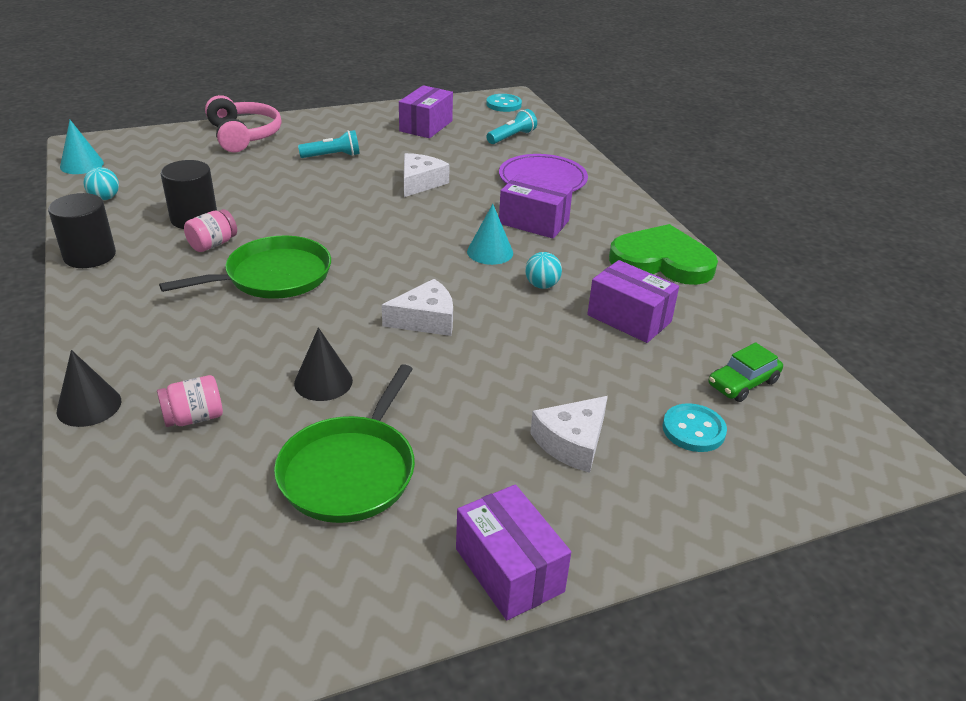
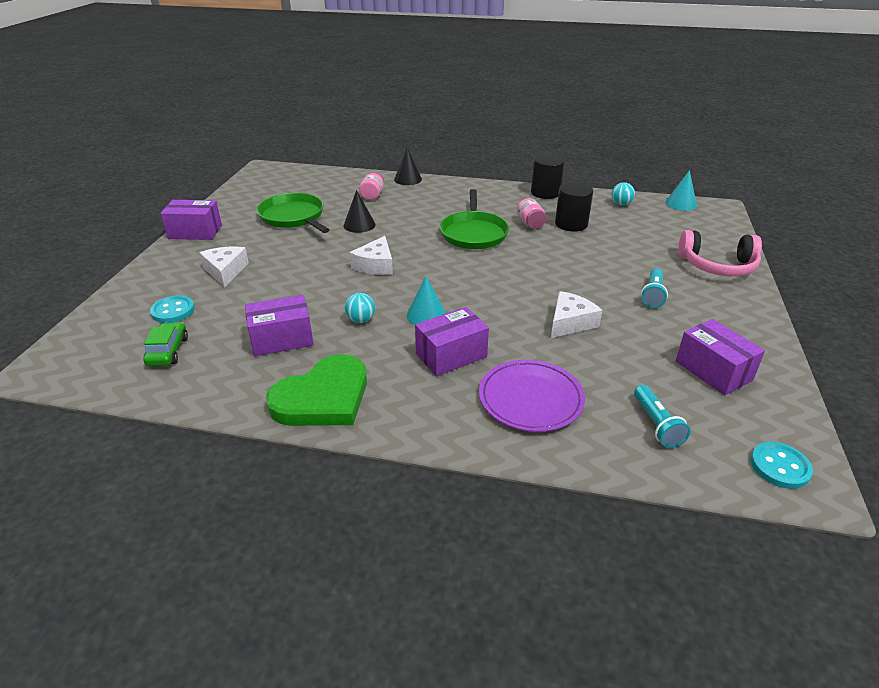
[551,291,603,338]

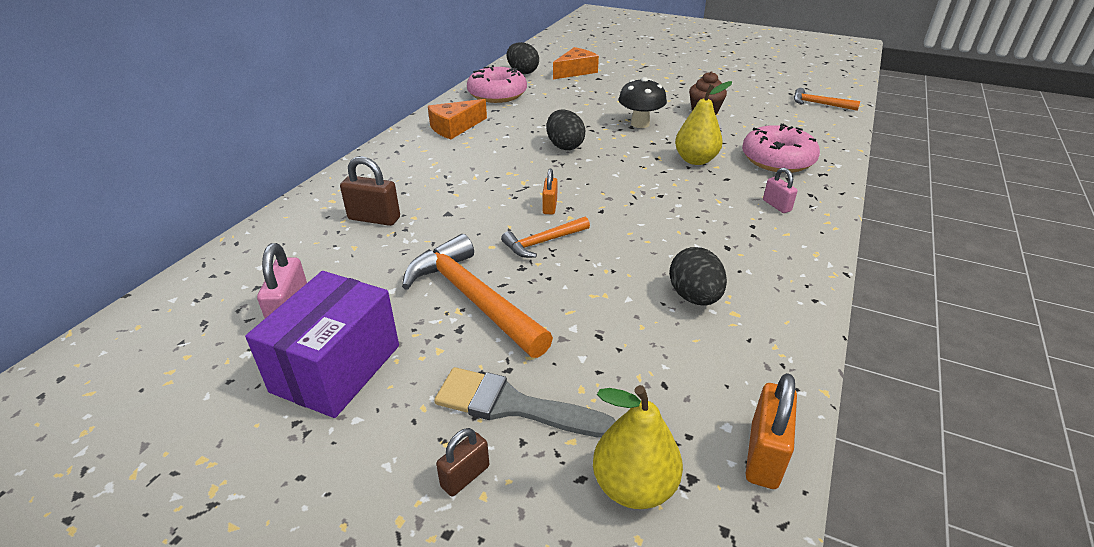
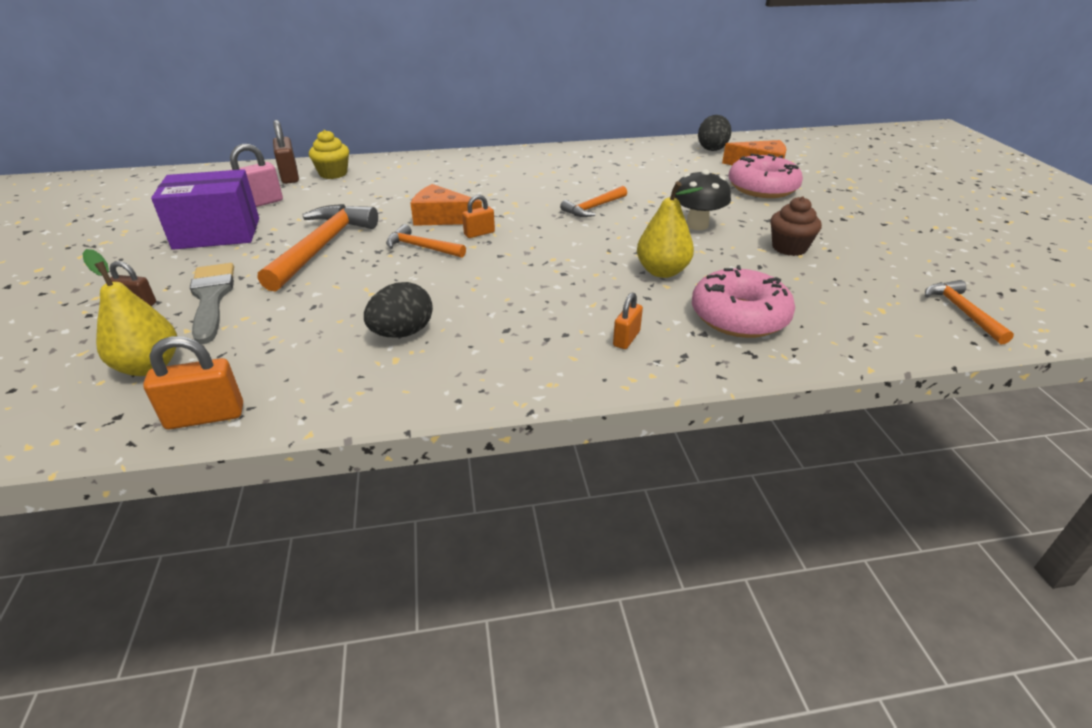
[273,120,299,184]
[309,130,349,179]
[410,184,482,226]
[560,186,627,217]
[613,292,643,349]
[729,154,803,198]

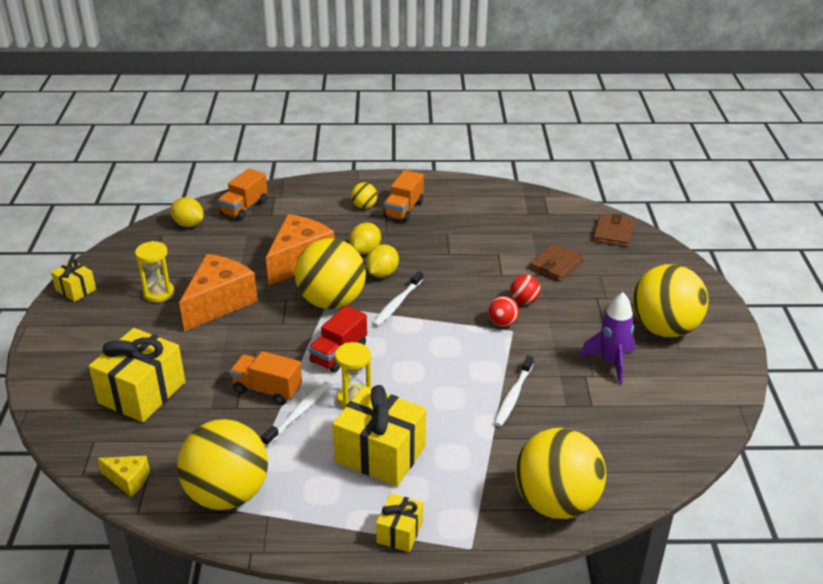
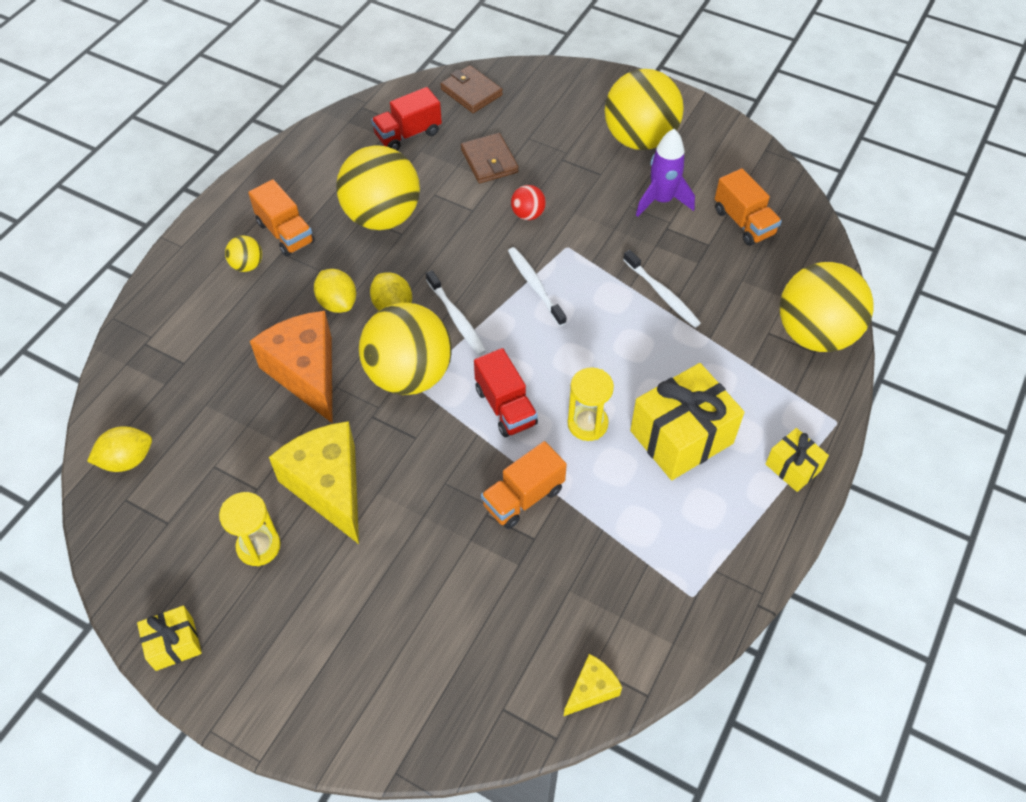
[269,421,359,544]
[336,145,420,230]
[371,87,442,150]
[508,247,567,326]
[715,168,782,246]
[89,328,185,422] (first image)
[488,296,519,327] (first image)

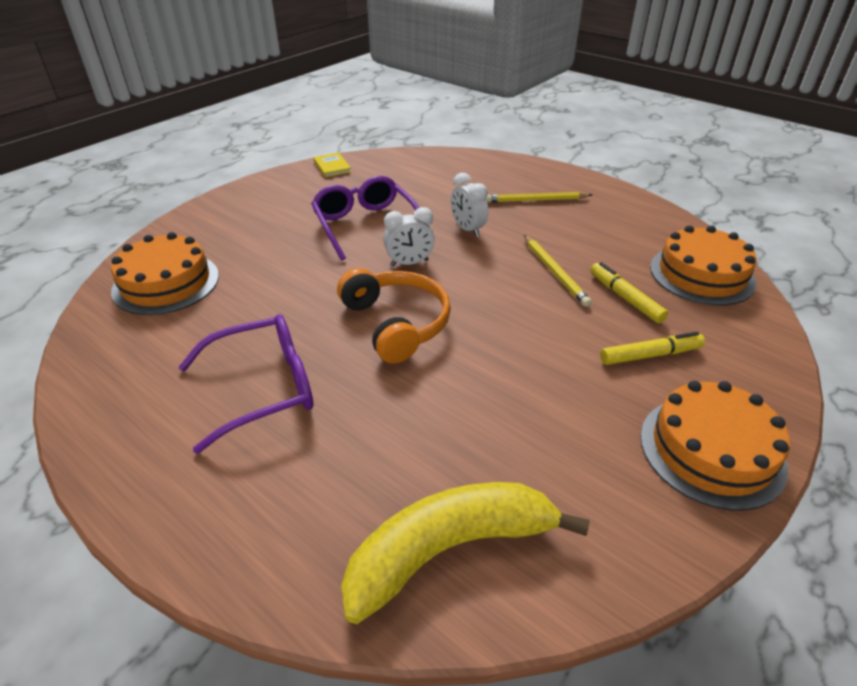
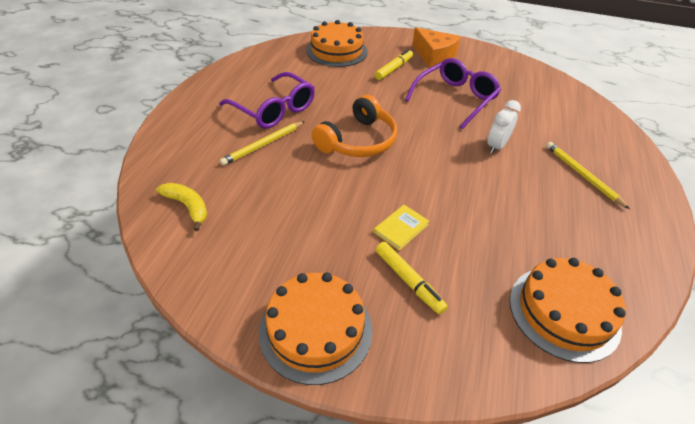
[156,183,207,231]
[220,121,305,166]
[374,205,429,250]
[375,49,413,80]
[412,27,461,68]
[383,207,435,267] (first image)

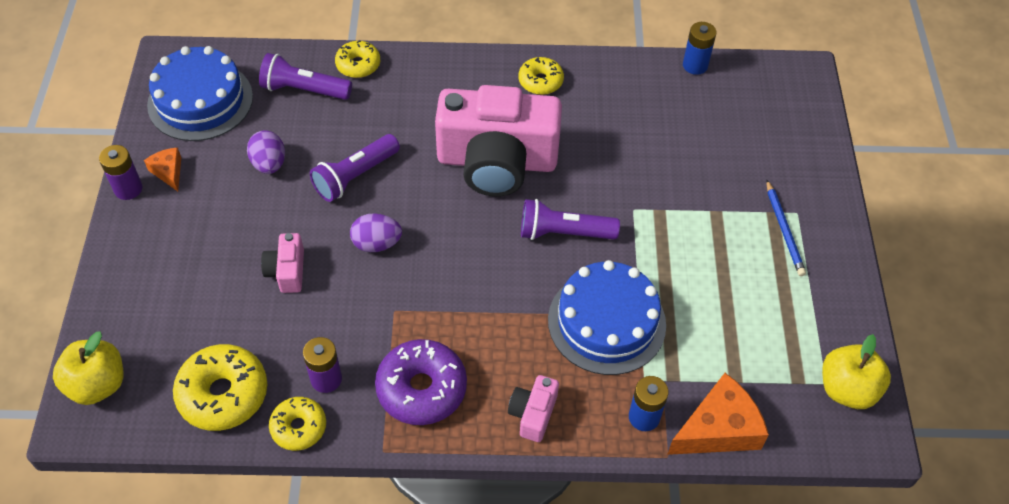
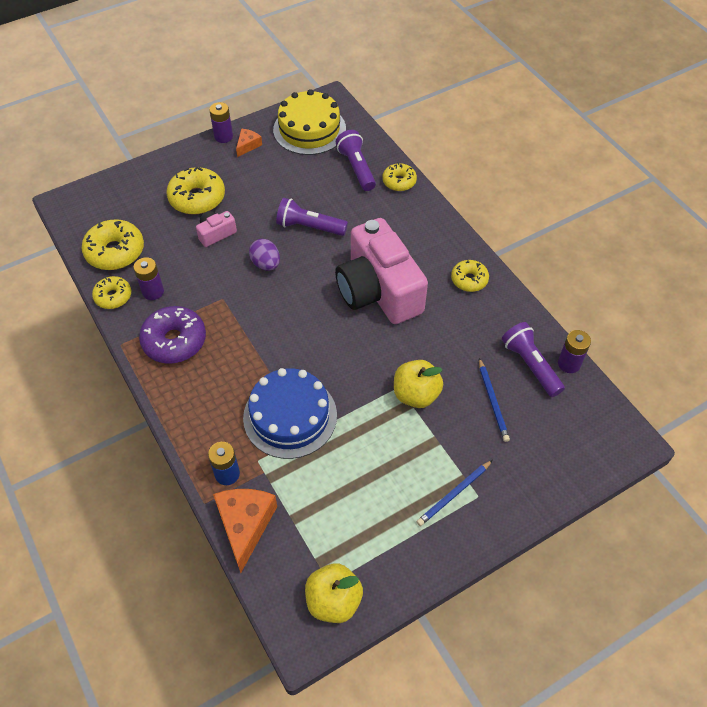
[166,167,225,215]
[213,489,277,573]
[273,89,346,155]
[394,360,443,408]
[479,358,510,442]
[502,322,565,397]
[558,330,591,373]
[247,130,285,174] (first image)
[508,375,559,442] (first image)

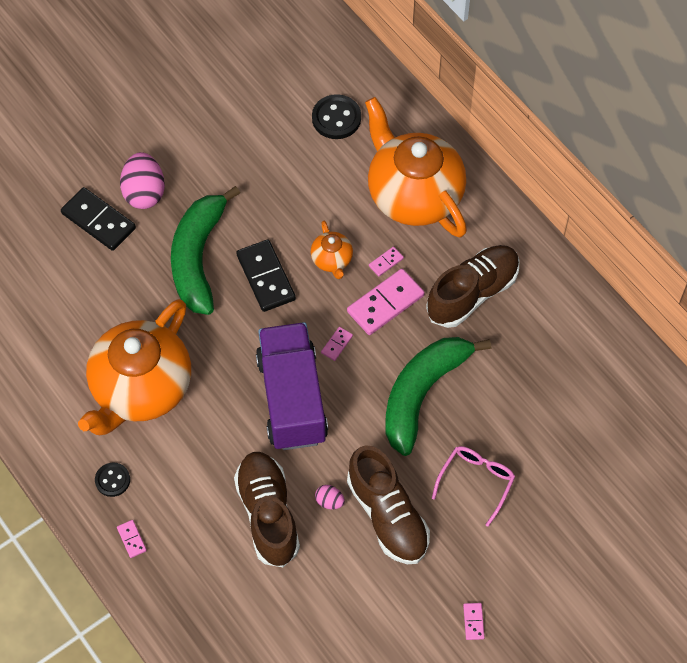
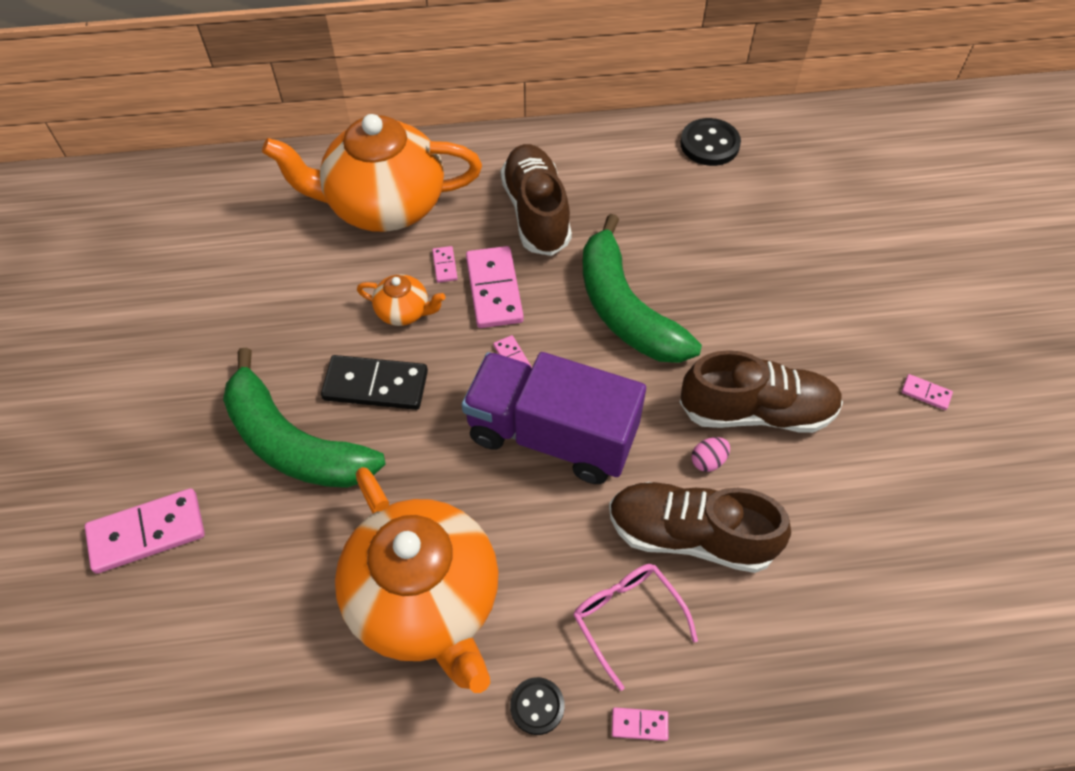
[85,489,205,574]
[573,564,698,691]
[680,118,741,166]
[120,152,165,209] (first image)

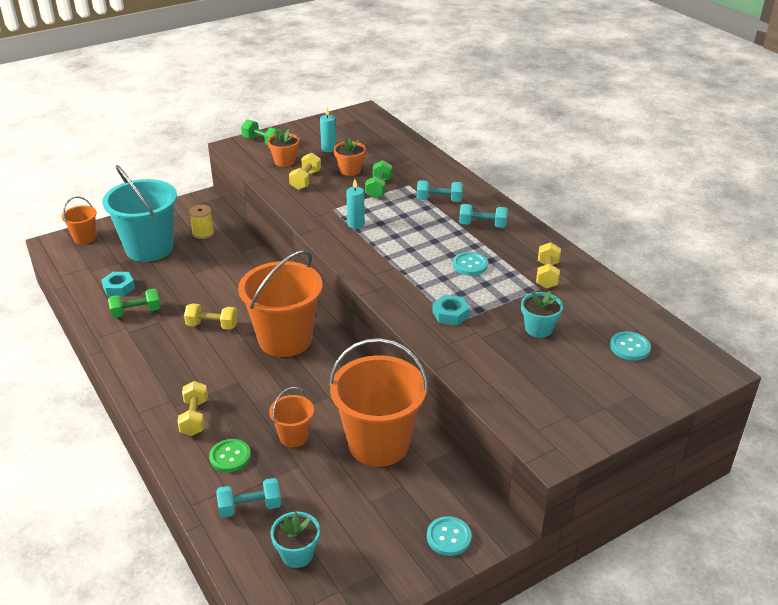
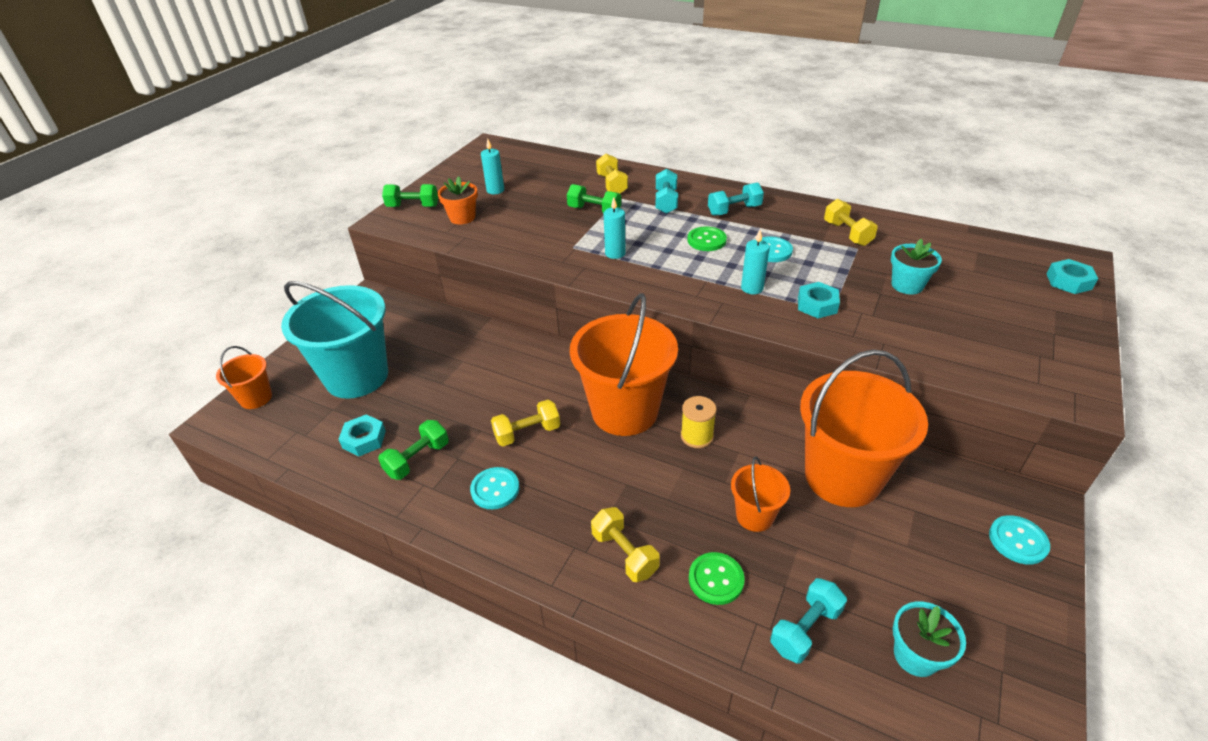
[470,467,519,509]
[567,184,621,213]
[596,154,628,193]
[656,169,678,214]
[681,396,717,448]
[687,226,727,251]
[741,230,770,294]
[1047,259,1098,294]
[333,137,366,176] (first image)

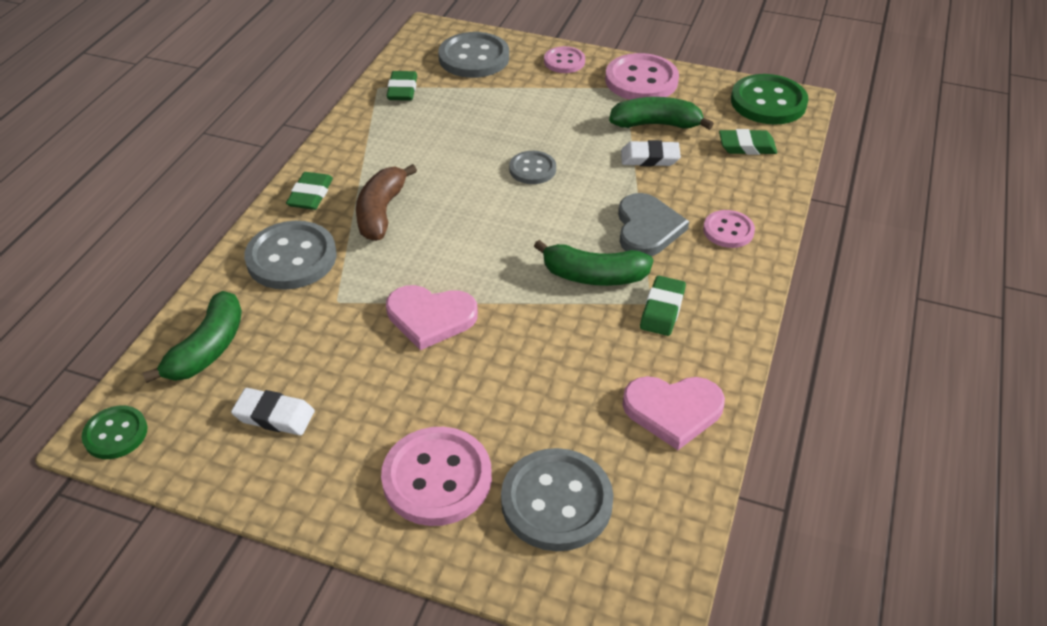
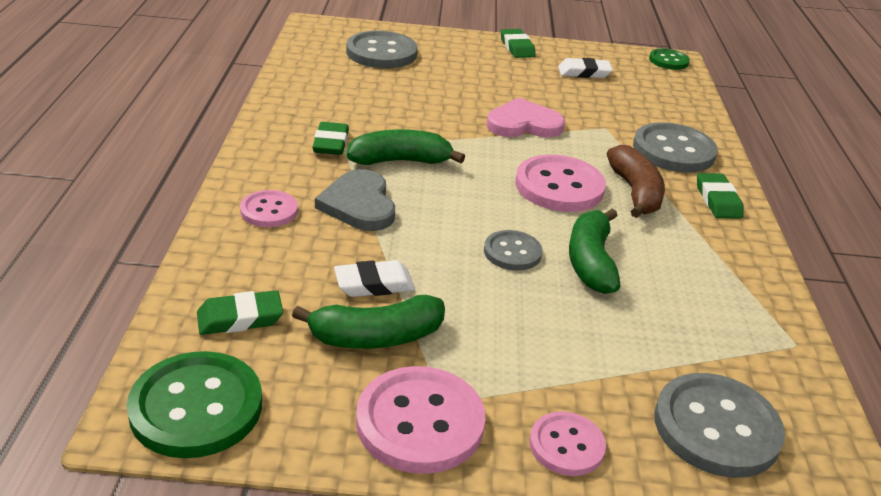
[501,29,536,58]
[515,155,606,212]
[569,209,621,294]
[622,376,725,450] (first image)

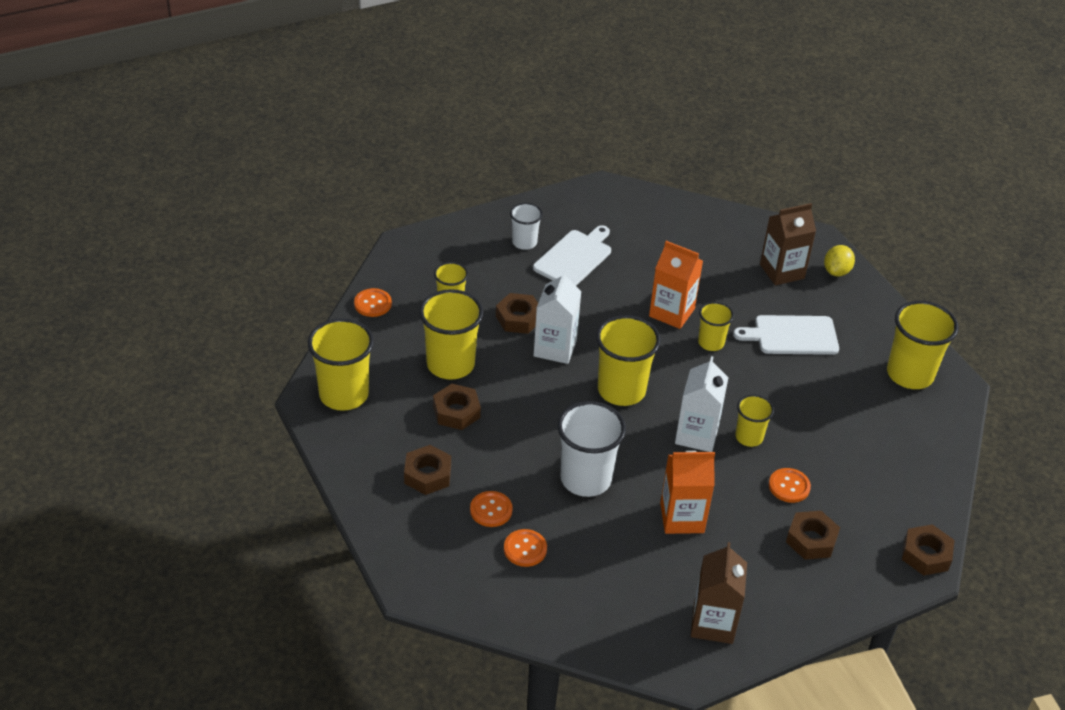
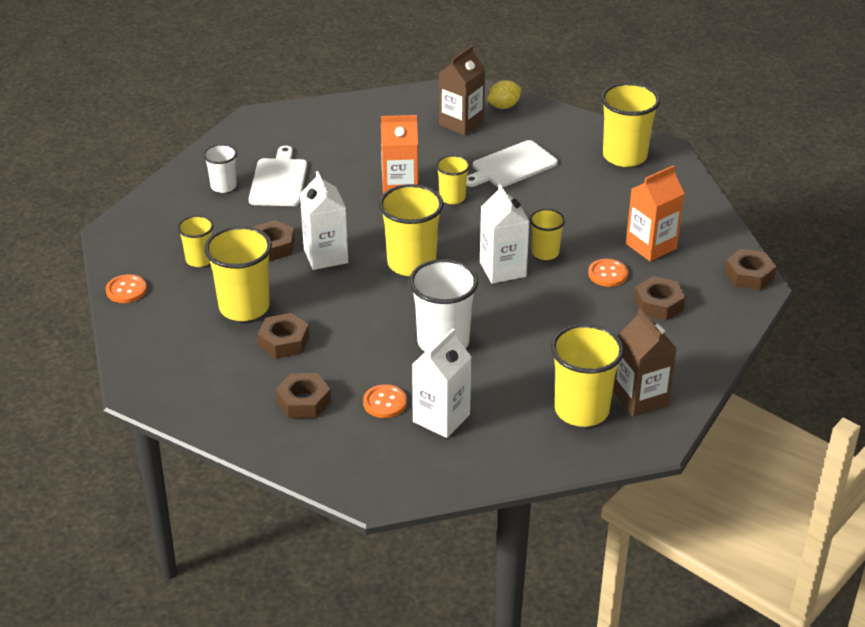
[412,329,471,438]
[488,80,521,109]
[551,324,624,427]
[626,165,684,261]

